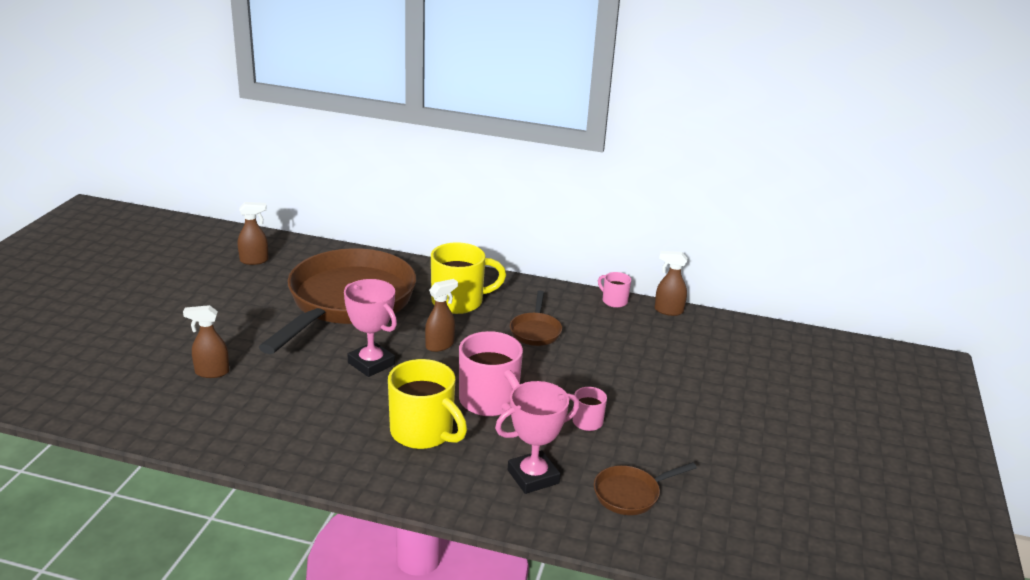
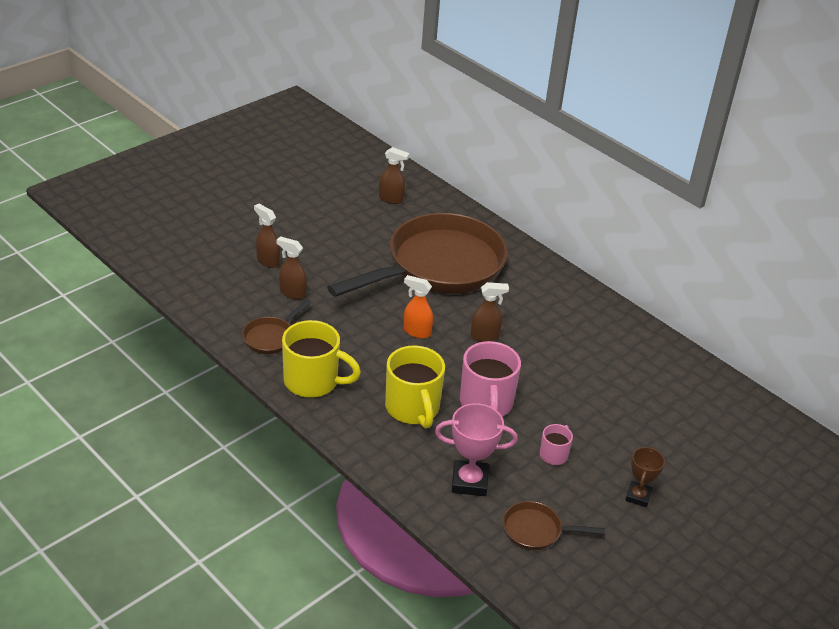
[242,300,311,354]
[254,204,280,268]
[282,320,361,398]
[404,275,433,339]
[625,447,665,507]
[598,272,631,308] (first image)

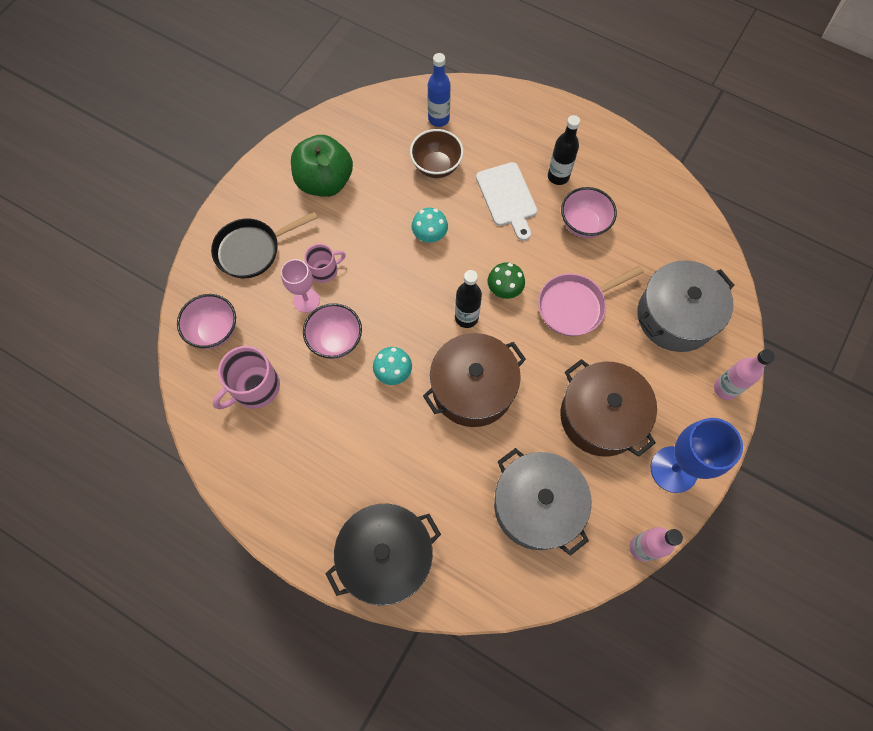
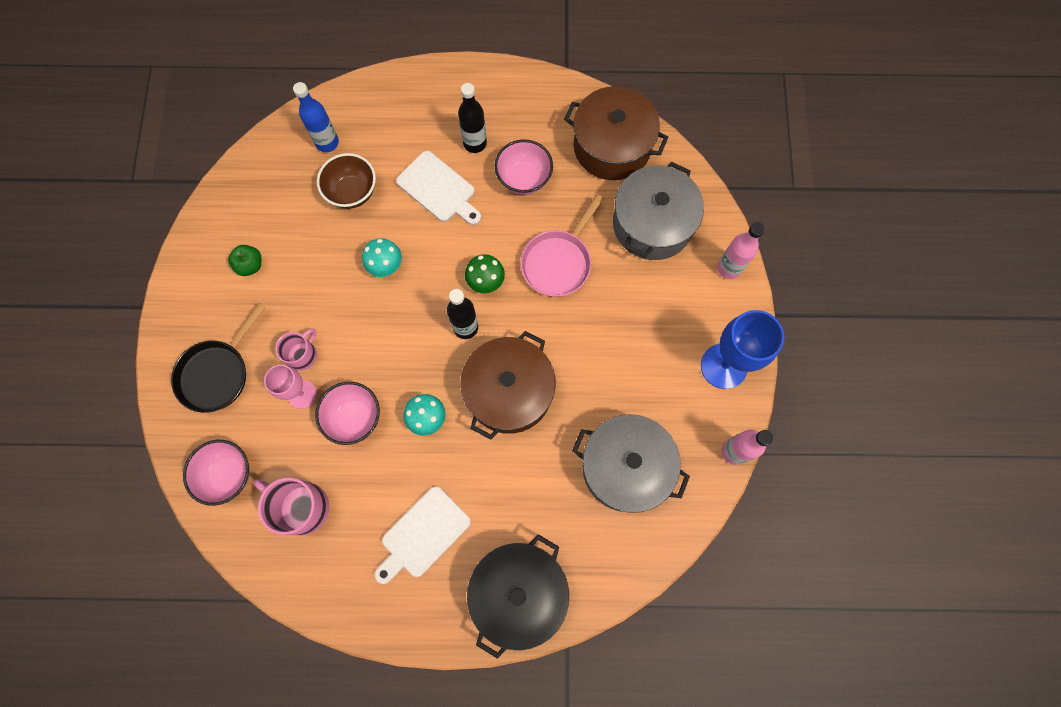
[228,245,261,276]
[254,478,329,535]
[374,486,471,584]
[564,86,668,180]

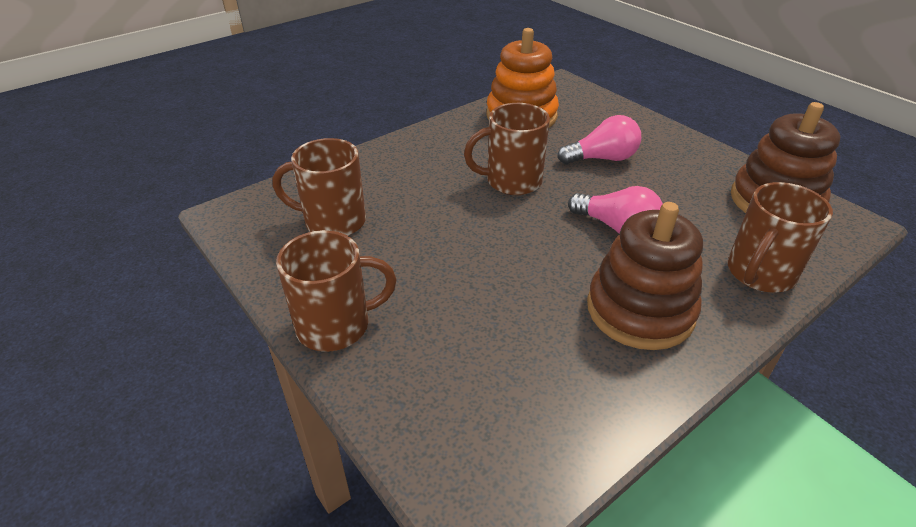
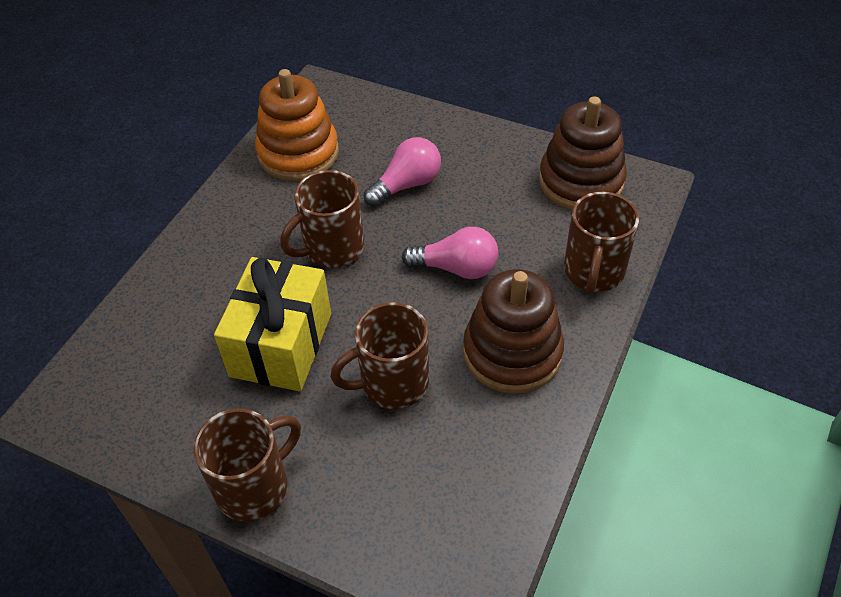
[214,257,331,391]
[331,302,429,409]

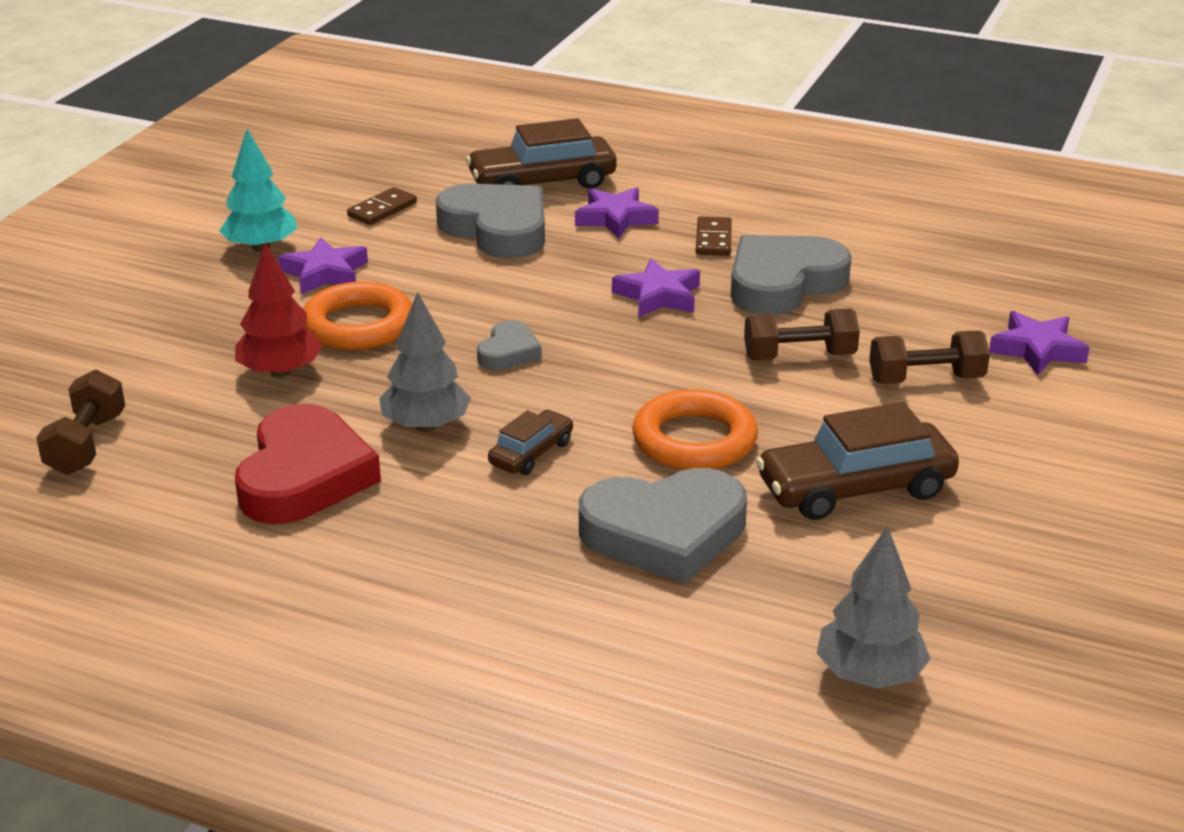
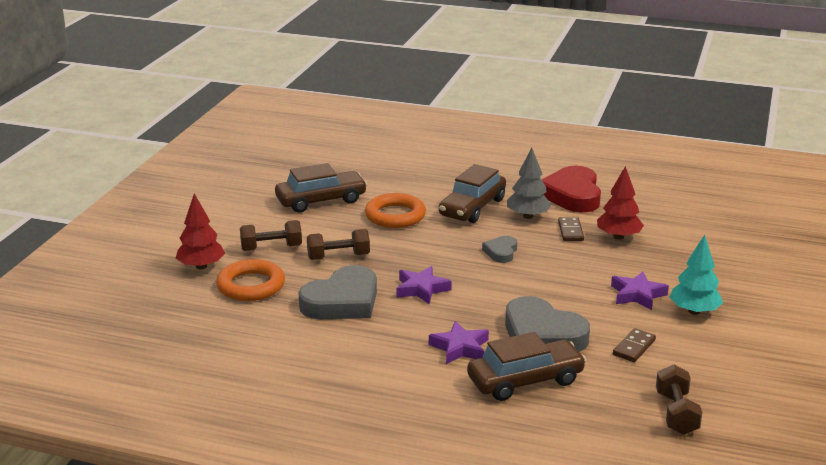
[176,193,225,269]
[216,259,285,301]
[439,164,506,223]
[558,217,584,241]
[656,365,702,435]
[579,468,747,584] (first image)
[817,526,931,688] (first image)

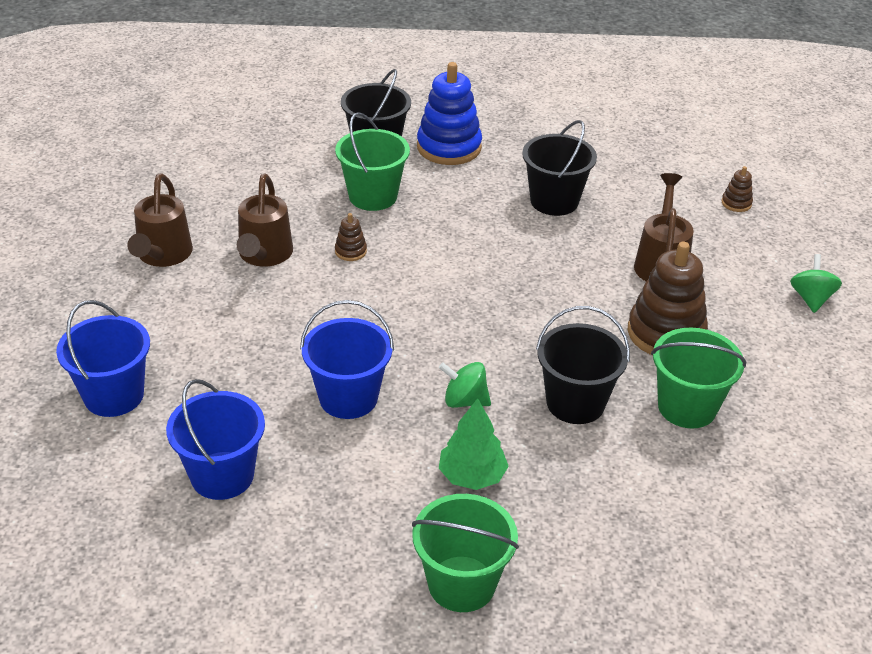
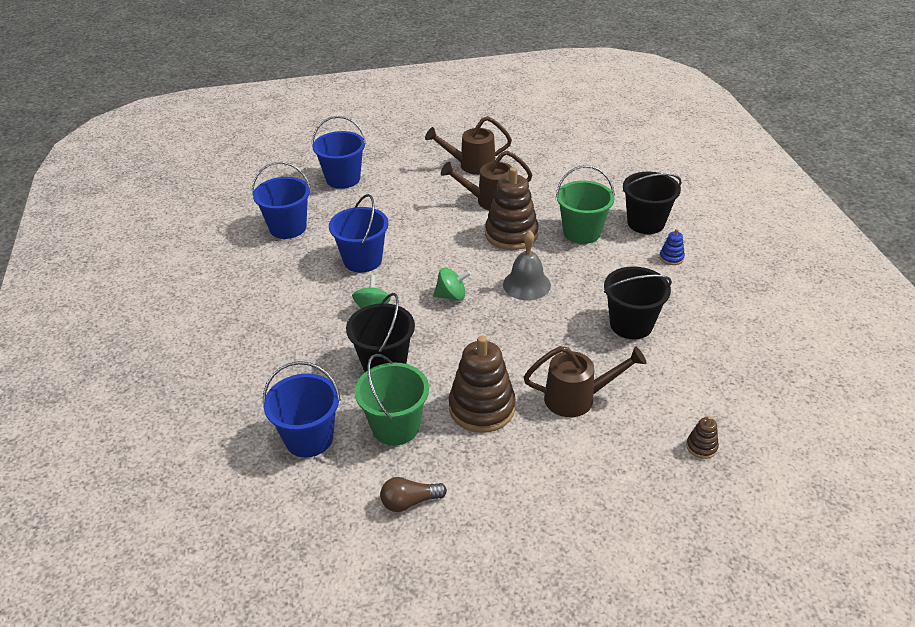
[263,361,341,457]
[380,477,447,512]
[433,268,471,301]
[485,167,539,250]
[503,230,551,301]
[659,229,685,265]
[412,494,519,612] (first image)
[439,398,509,490] (first image)

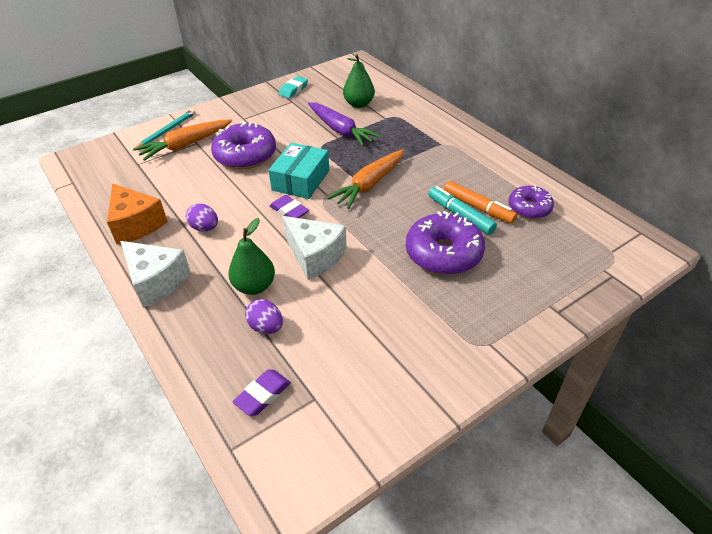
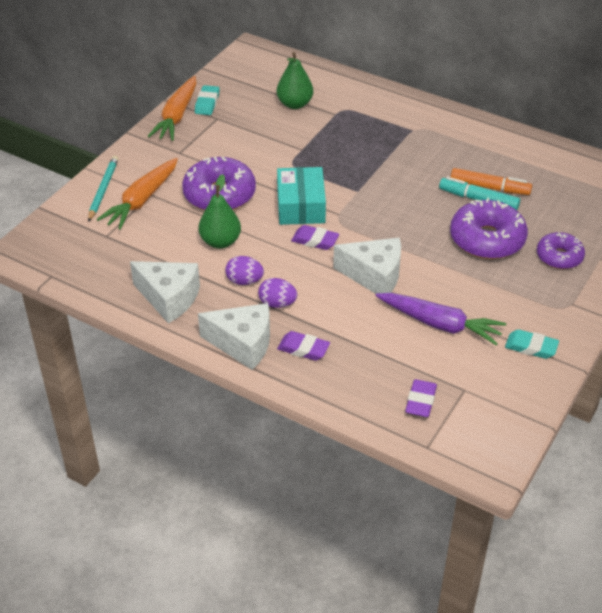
[130,261,200,323]
[148,76,196,141]
[198,174,241,249]
[258,278,297,308]
[277,331,330,361]
[375,293,506,346]
[505,329,559,359]
[537,232,585,269]

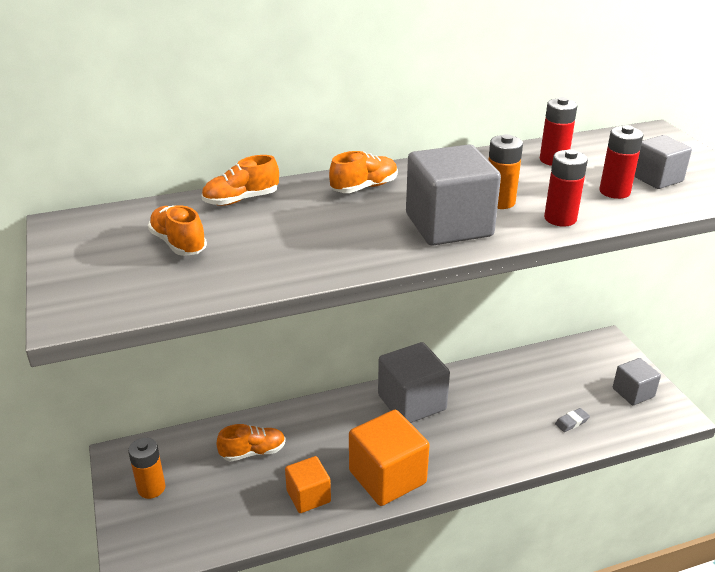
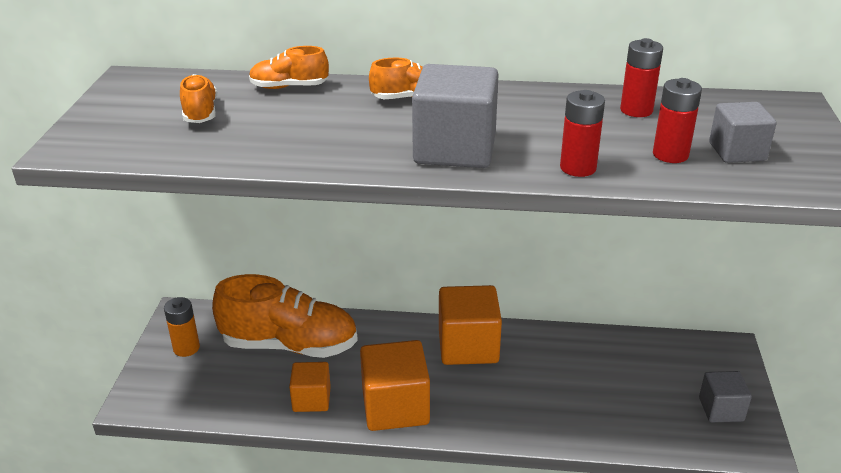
[212,274,358,358]
[439,285,502,365]
[488,134,523,209] (first image)
[555,408,590,432] (first image)

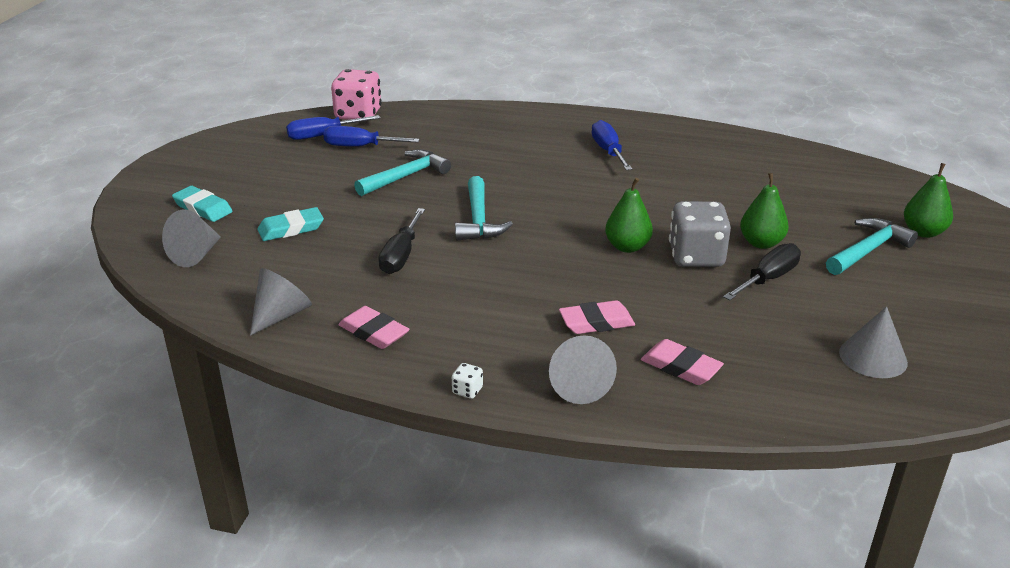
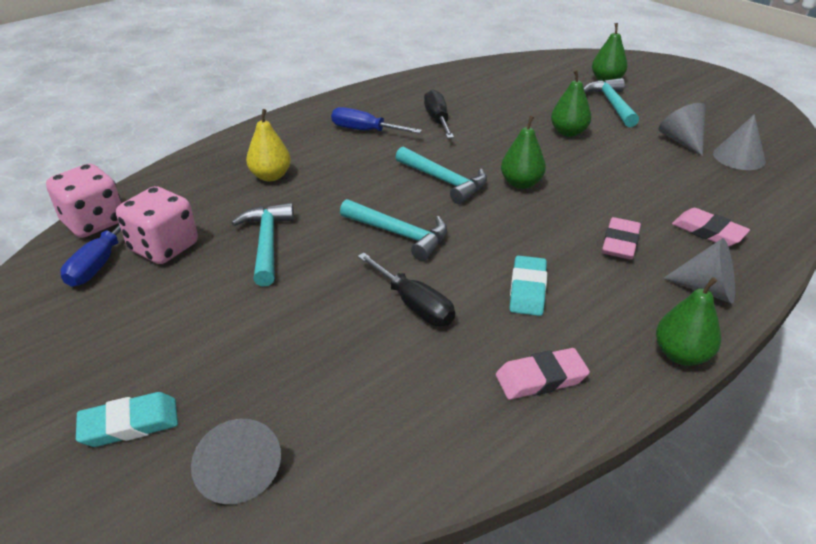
[116,186,198,264]
[246,109,291,181]
[395,146,487,204]
[424,89,454,138]
[509,255,547,316]
[656,277,721,366]
[658,103,706,156]
[672,208,750,247]
[669,201,731,267] (first image)

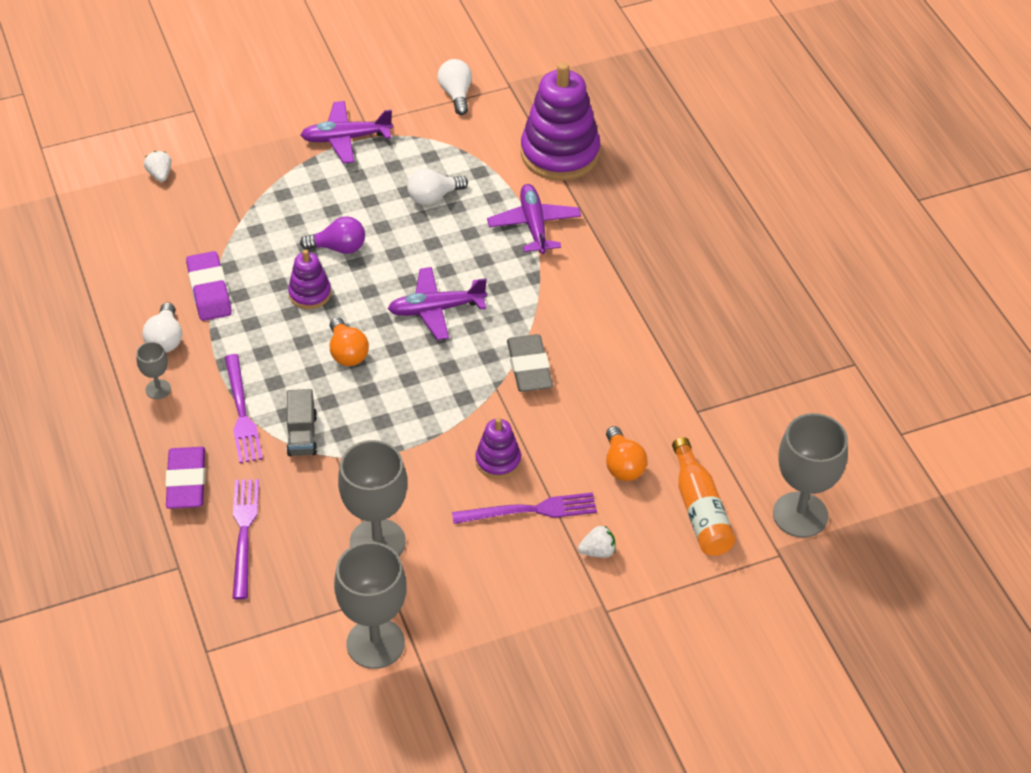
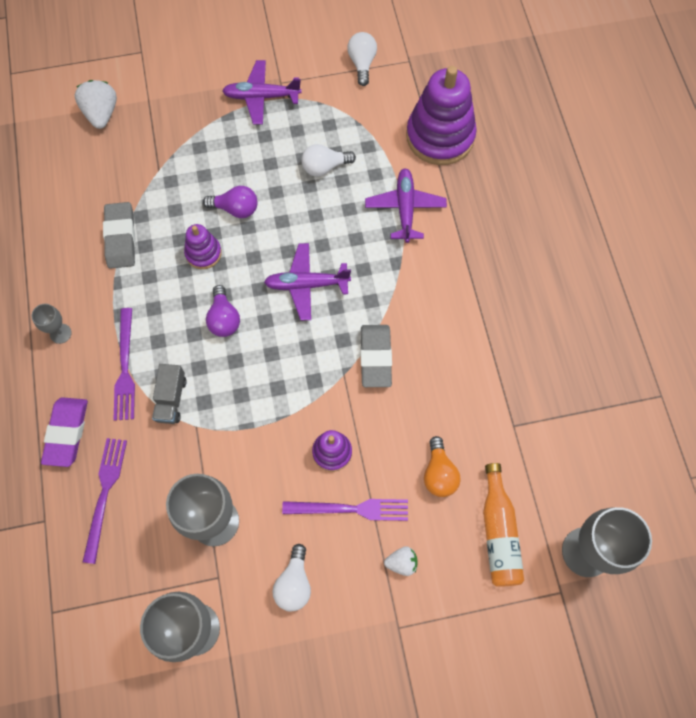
[75,80,117,129]
[103,202,136,269]
[206,285,240,337]
[272,544,311,612]

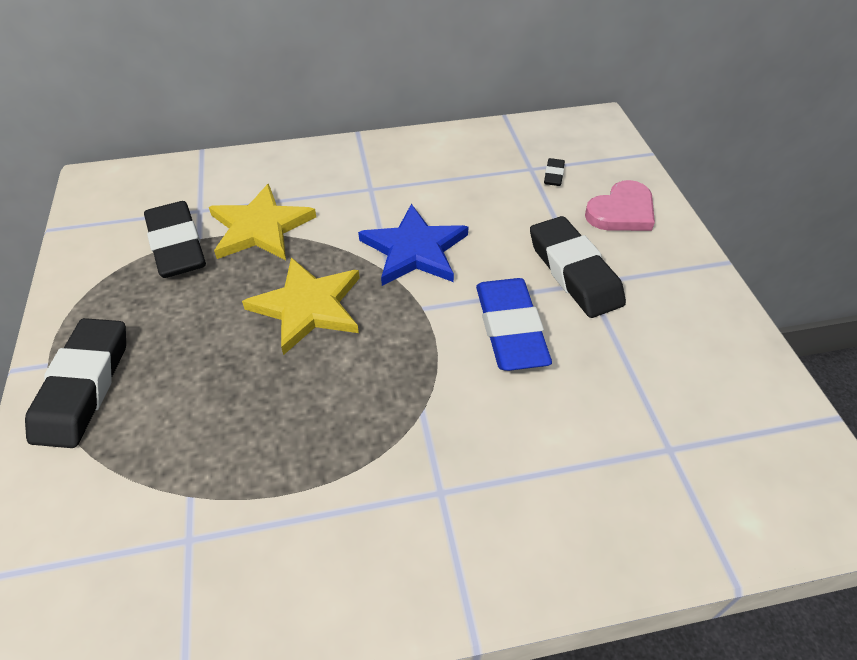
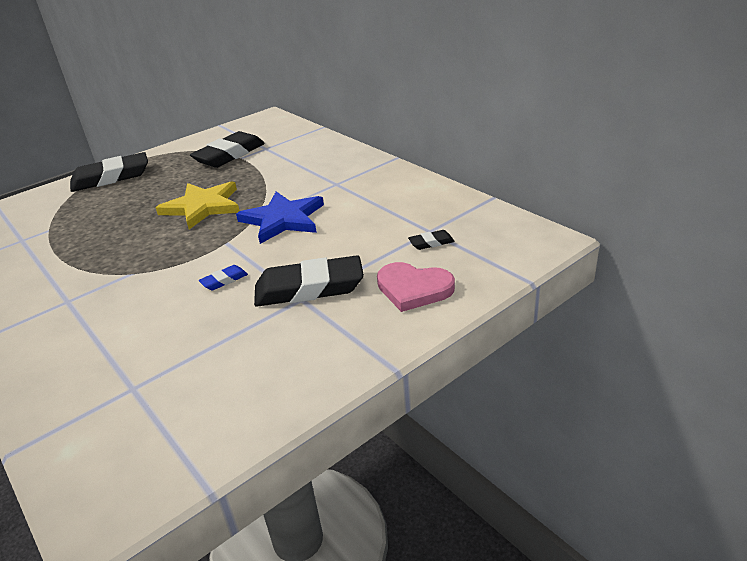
[199,265,248,291]
[254,255,364,307]
[209,184,316,260] (first image)

